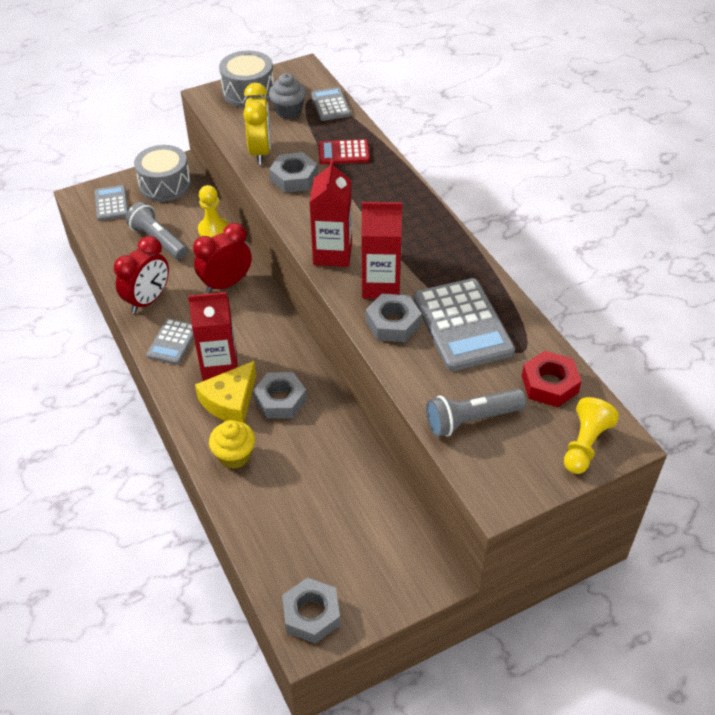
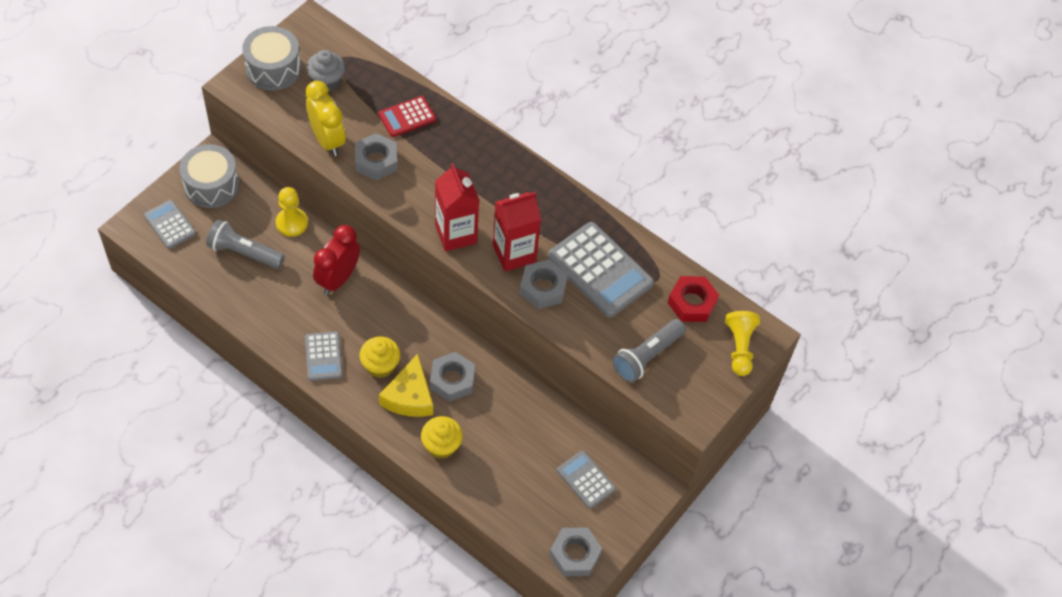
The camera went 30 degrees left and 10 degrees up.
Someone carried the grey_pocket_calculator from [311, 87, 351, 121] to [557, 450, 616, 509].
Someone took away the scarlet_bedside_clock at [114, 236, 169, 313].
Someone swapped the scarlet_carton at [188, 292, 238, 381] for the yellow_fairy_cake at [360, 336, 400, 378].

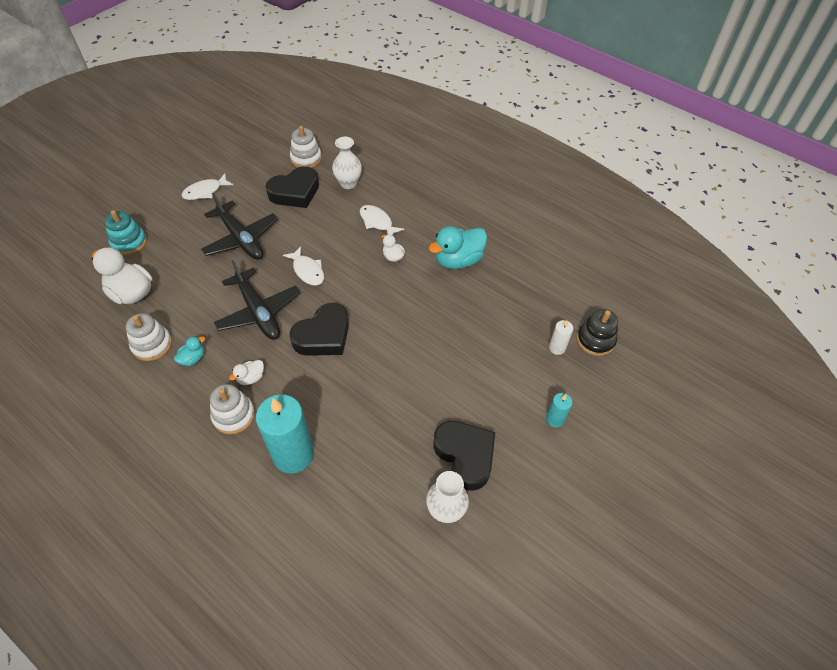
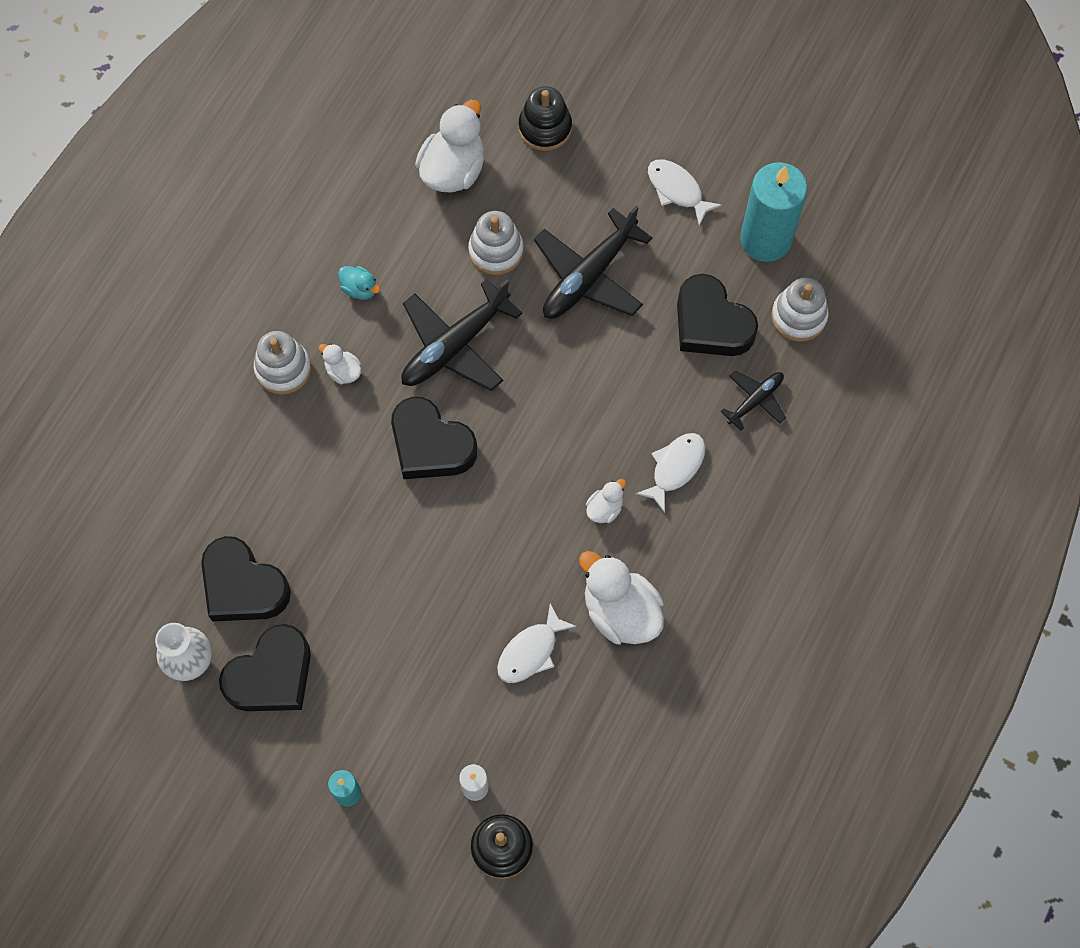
The camera went 80 degrees right and 15 degrees up.
Someone swapped the snow-white_flower_vase at [332, 137, 362, 189] for the black_toy_plane at [720, 370, 786, 431].
Someone repainted the teal_ring_stacker at [105, 210, 147, 255], which became the black_ring_stacker at [519, 86, 572, 151].
Someone repainted the teal_duck at [429, 226, 487, 269], which became the snow-white_duck at [579, 551, 664, 645].
Someone carried the snow-white_toy_fish from [283, 246, 324, 286] to [497, 603, 577, 683].
Someone carried the snow-white_ring_stacker from [126, 313, 172, 361] to [468, 211, 524, 275].
Someone carried the teal_candle from [256, 394, 314, 474] to [740, 162, 807, 262].
Someone put down the black_heart at [201, 536, 291, 621].

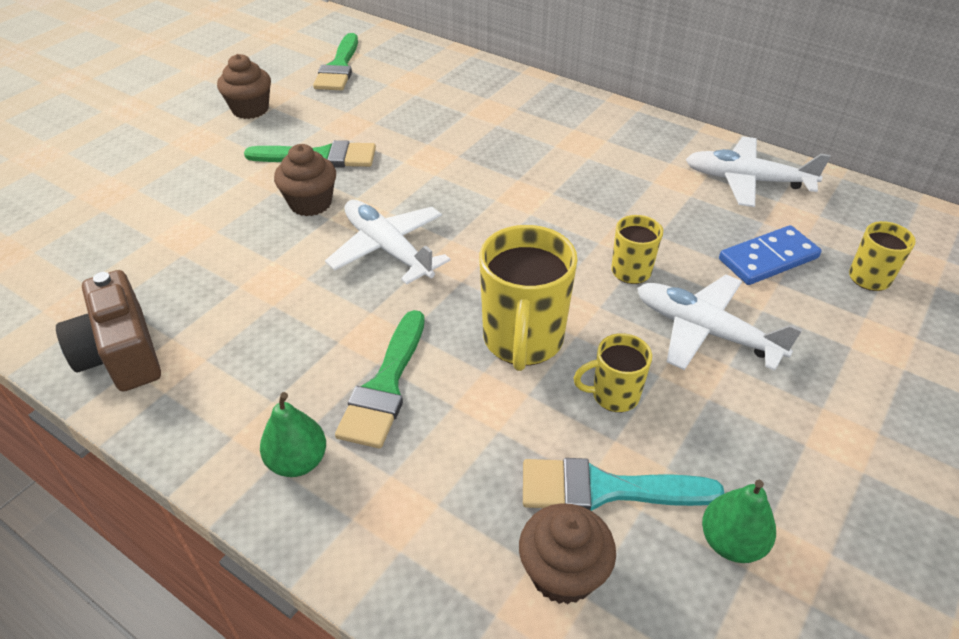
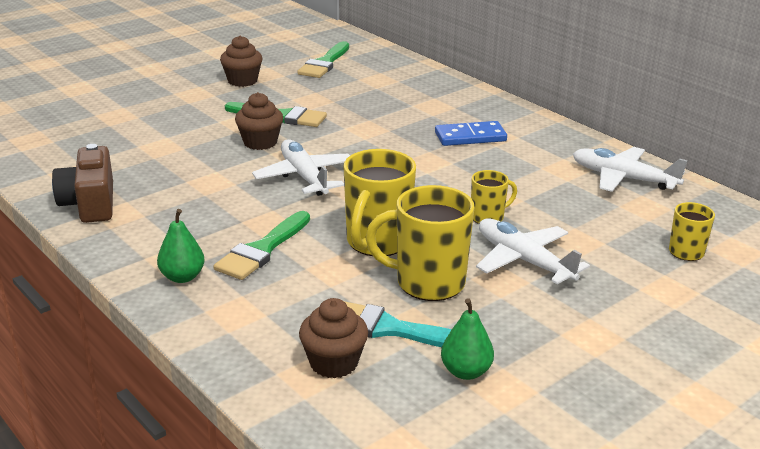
The camera went 15 degrees right and 15 degrees down.
Someone carried the blue_domino_piece from [719, 225, 821, 285] to [435, 121, 507, 146].
Someone scaled the yellow_tea_mug at [574, 333, 652, 412] by 1.84.

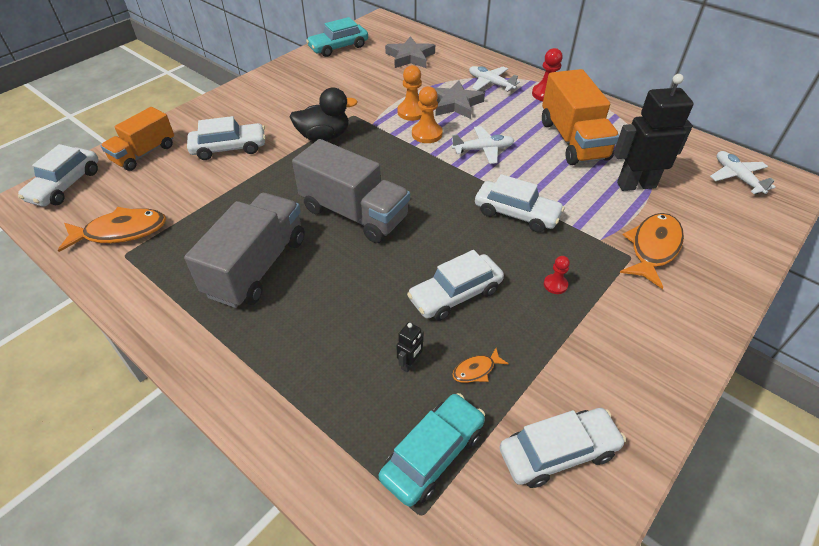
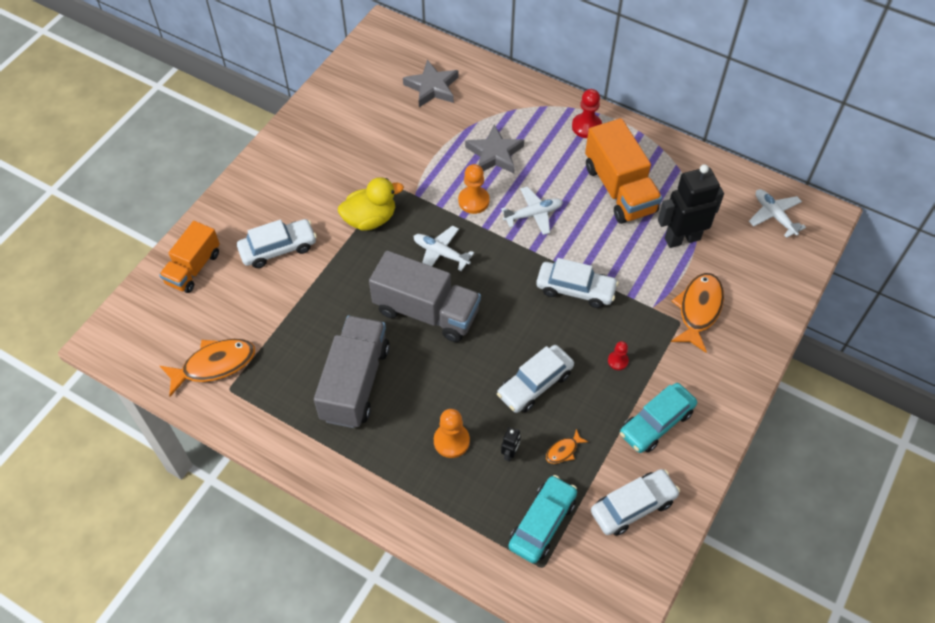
The camera went 10 degrees left and 10 degrees up.
Someone carried the teal_car from [306, 17, 368, 57] to [620, 383, 697, 453].
Someone carried the bright_orange_game_pawn from [397, 65, 422, 121] to [434, 409, 470, 458].
Someone carried the snow-white_toy_plane from [469, 66, 520, 91] to [414, 225, 474, 271].
Someone repainted the black_duck at [290, 88, 358, 141], which became the yellow_duck at [338, 177, 404, 231].
Someone took away the snow-white_car at [18, 144, 99, 207].

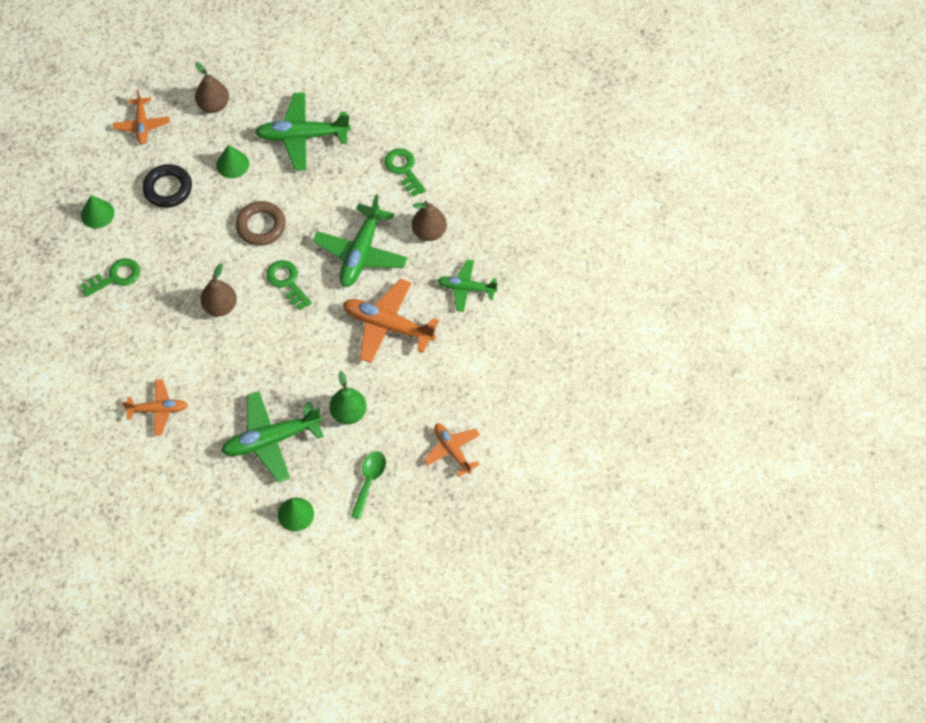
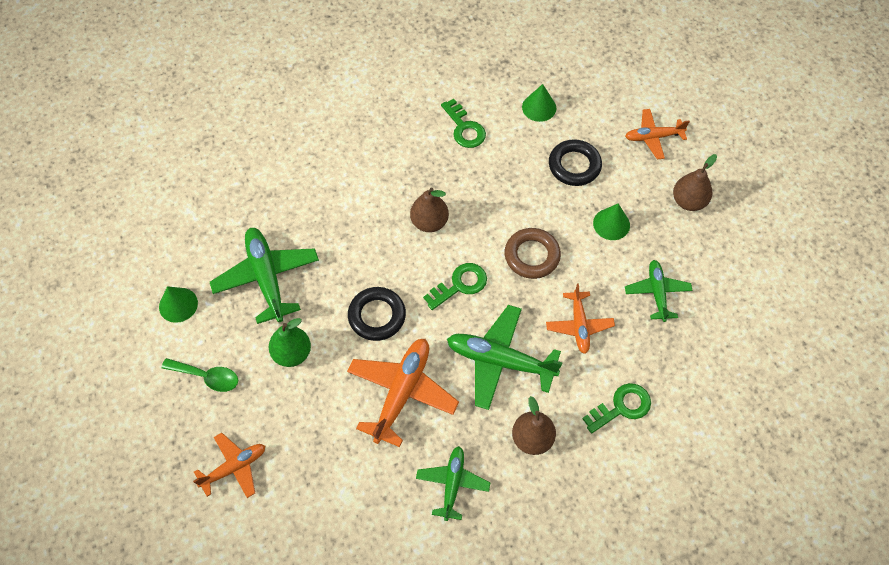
The camera went 90 degrees right and 0 degrees up.
Someone scaled the leaf-green_toy_plane at [255, 92, 351, 171] by 0.61.
Someone carried the bright_orange_toy_plane from [122, 379, 188, 436] to [546, 283, 615, 354].
Someone put down the black_torus at [348, 287, 406, 341].

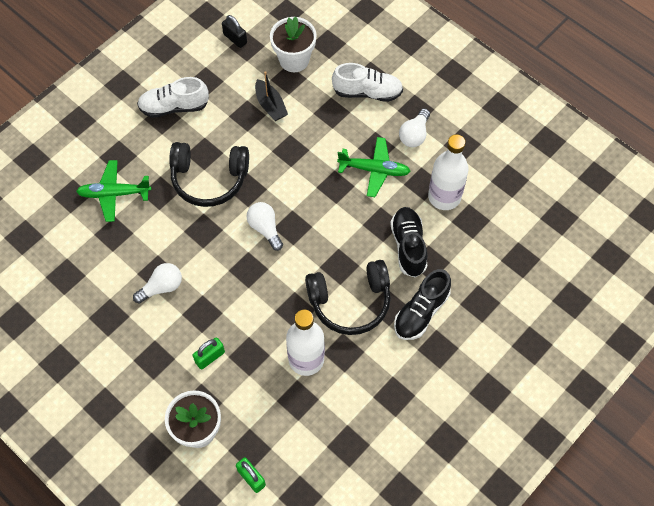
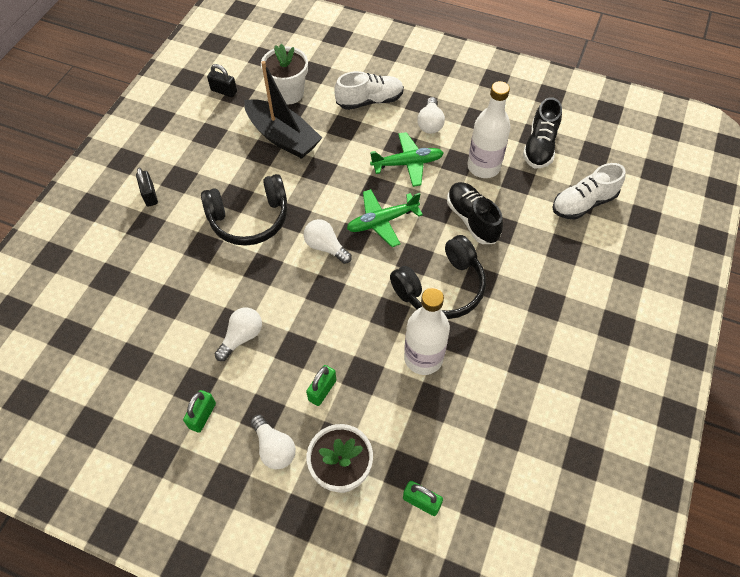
The camera went 20 degrees left and 5 degrees down.
Someone scaled the black_toy_boat at [255, 71, 288, 121] by 1.77.
Someone carried the snow-white_sneaker from [137, 77, 209, 118] to [552, 163, 625, 219].
Someone carried the leaf-green_toy_plane from [76, 160, 151, 222] to [347, 189, 423, 247].
Someone carried the black_sneaker from [394, 269, 451, 340] to [523, 97, 562, 168].
Someone put down the black_lock at [136, 168, 158, 207].
Someone put down the leaf-green_lock at [183, 390, 216, 433].
Someone put down the snow-white_light_bulb at [251, 415, 296, 470].

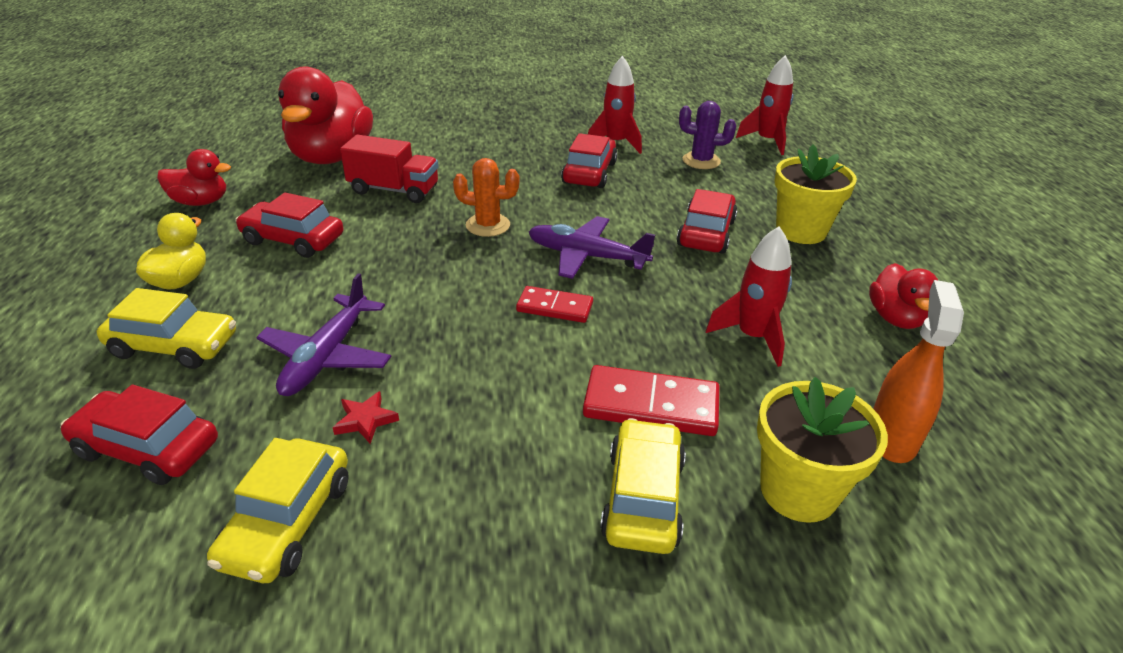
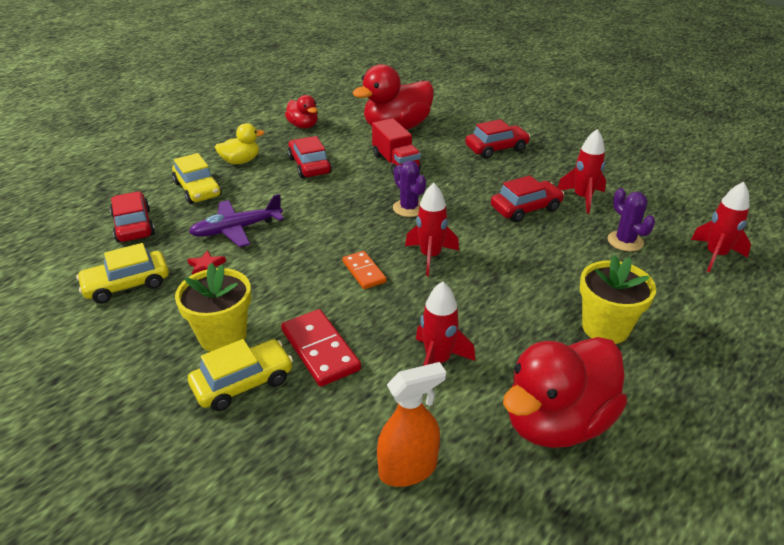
The camera went 50 degrees right and 0 degrees up.
Someone repainted the bright_orange_prickly_plant at [453, 158, 519, 237], which became the purple_prickly_plant at [393, 160, 426, 217].
Someone carried the scarlet_car from [677, 189, 737, 254] to [465, 119, 530, 159].
Someone swapped the purple_toy_plane at [529, 216, 655, 279] for the scarlet_toy_rocket at [405, 183, 459, 276].
Someone scaled the scarlet_duck at [869, 263, 938, 329] by 1.92.
Someone repainted the scarlet_domino_piece at [516, 286, 593, 323], which became the bright_orange_domino_piece at [342, 251, 386, 289].
Someone carried the yellow_potted_plant from [757, 377, 888, 523] to [175, 263, 251, 352].

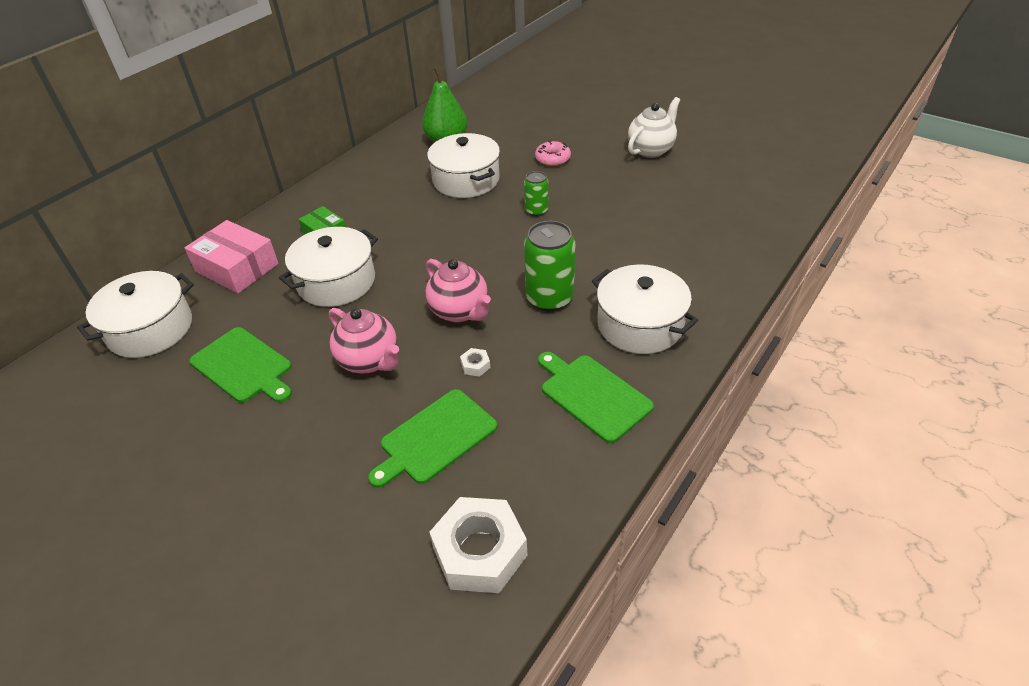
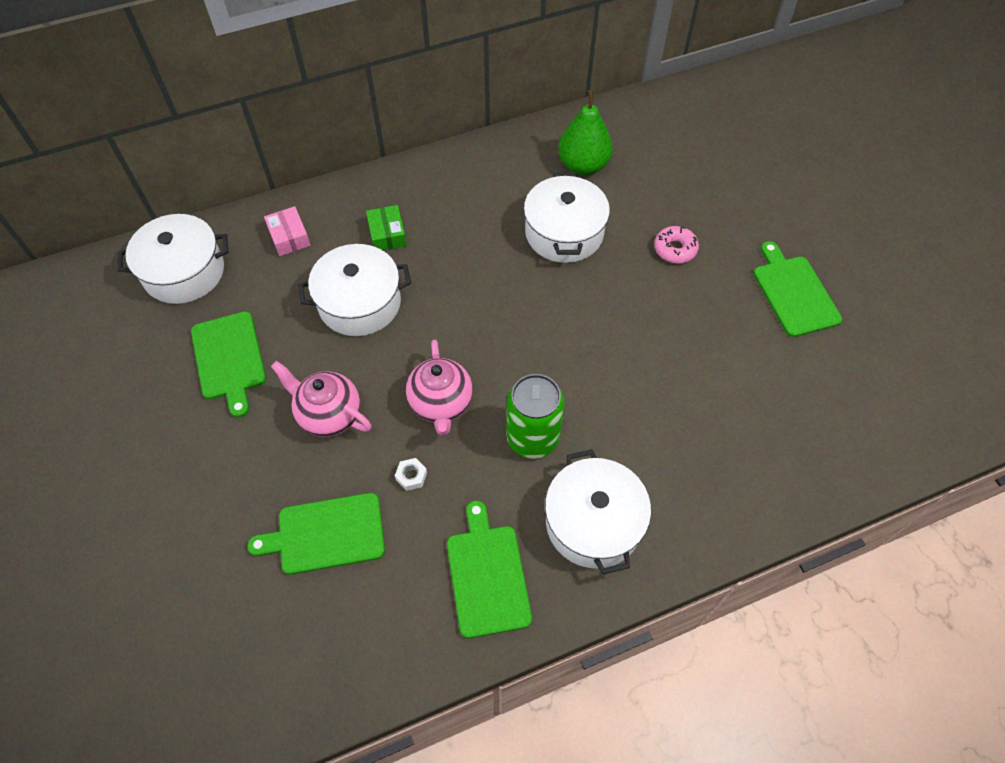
The camera went 30 degrees right and 15 degrees up.
Someone swapped the snow-white_tea_pot at [628, 97, 680, 158] for the leaf-green_bread_board at [753, 241, 842, 337].
Someone took away the leaf-green_can at [524, 171, 549, 216].
Someone scaled the rose-pink_parcel at [185, 220, 279, 293] by 0.59.
Someone rotated the rose-pink_tea_pot at [329, 308, 399, 373] by 135 degrees clockwise.
Someone took away the snow-white_hexagon_nut at [429, 497, 528, 593].

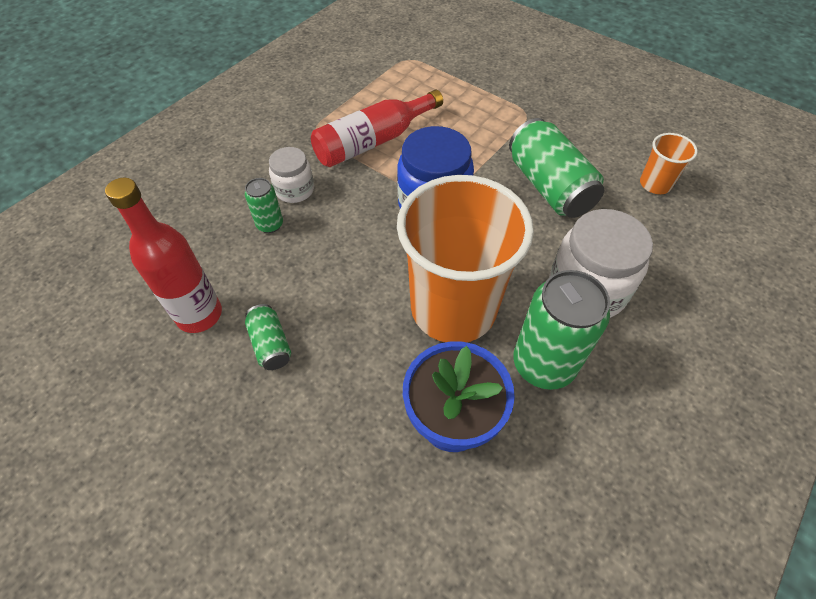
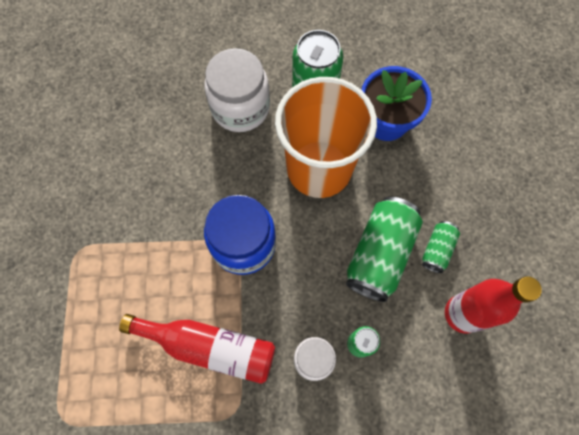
The camera went 130 degrees left and 15 degrees up.
Someone carried the leaf-green_can from [509, 118, 604, 218] to [346, 197, 423, 302].
Someone took away the bright_orange_beaker at [640, 133, 698, 194].

